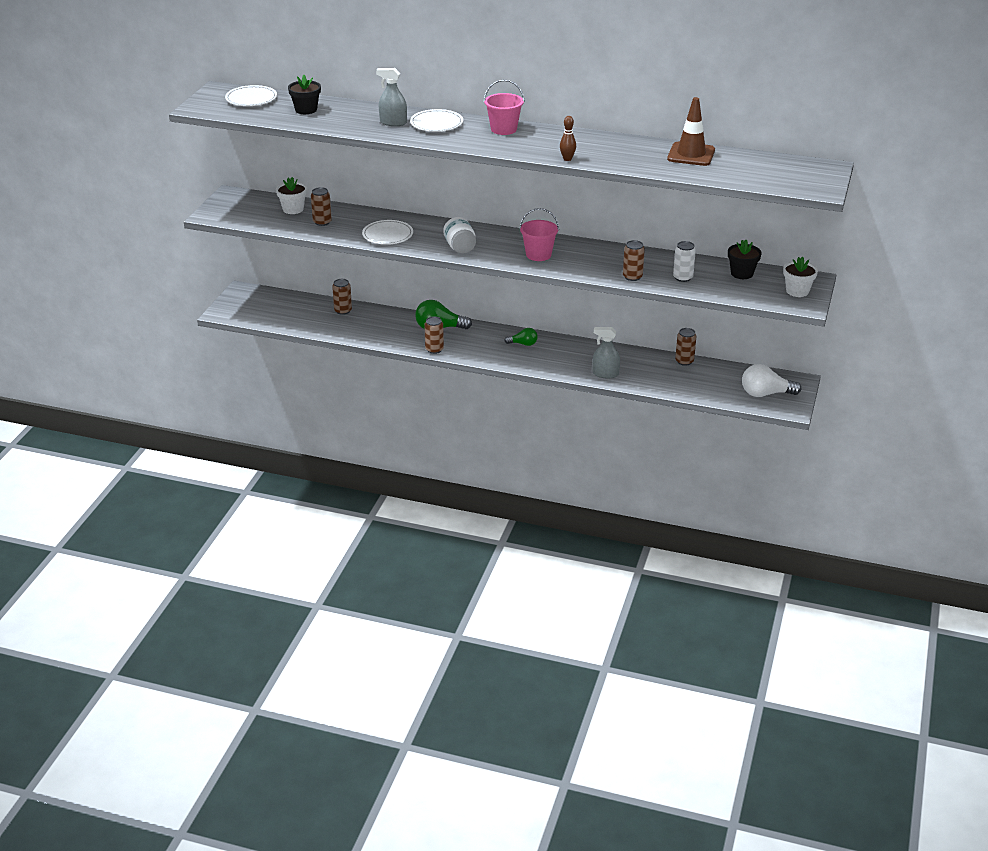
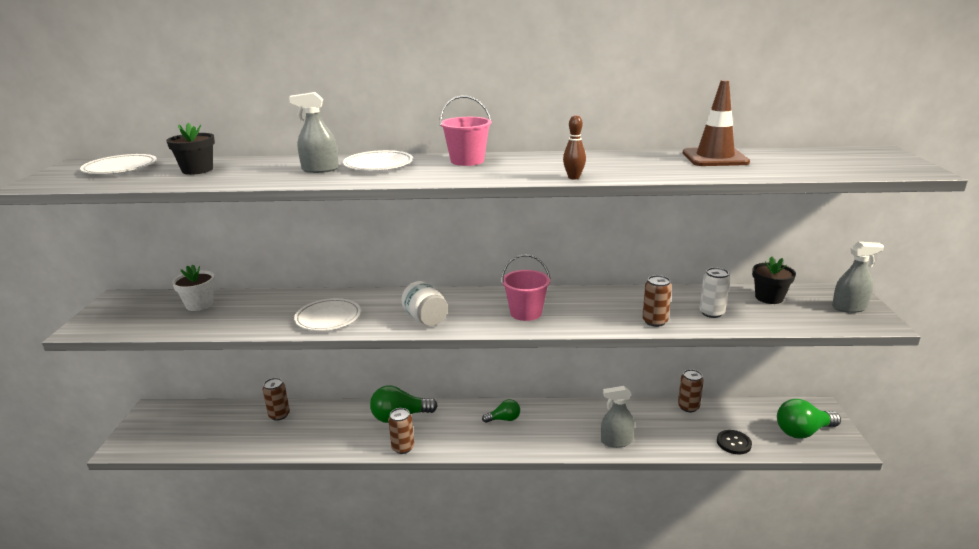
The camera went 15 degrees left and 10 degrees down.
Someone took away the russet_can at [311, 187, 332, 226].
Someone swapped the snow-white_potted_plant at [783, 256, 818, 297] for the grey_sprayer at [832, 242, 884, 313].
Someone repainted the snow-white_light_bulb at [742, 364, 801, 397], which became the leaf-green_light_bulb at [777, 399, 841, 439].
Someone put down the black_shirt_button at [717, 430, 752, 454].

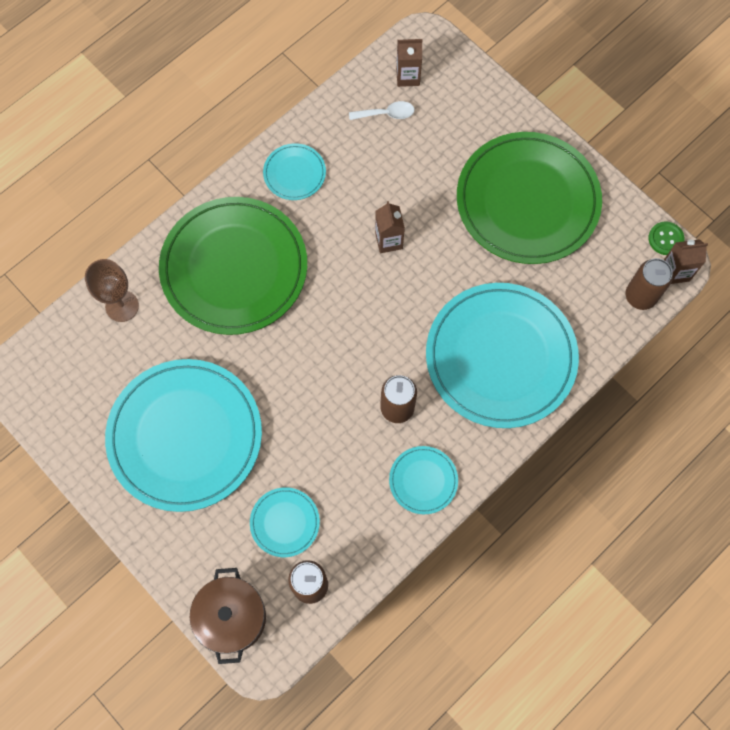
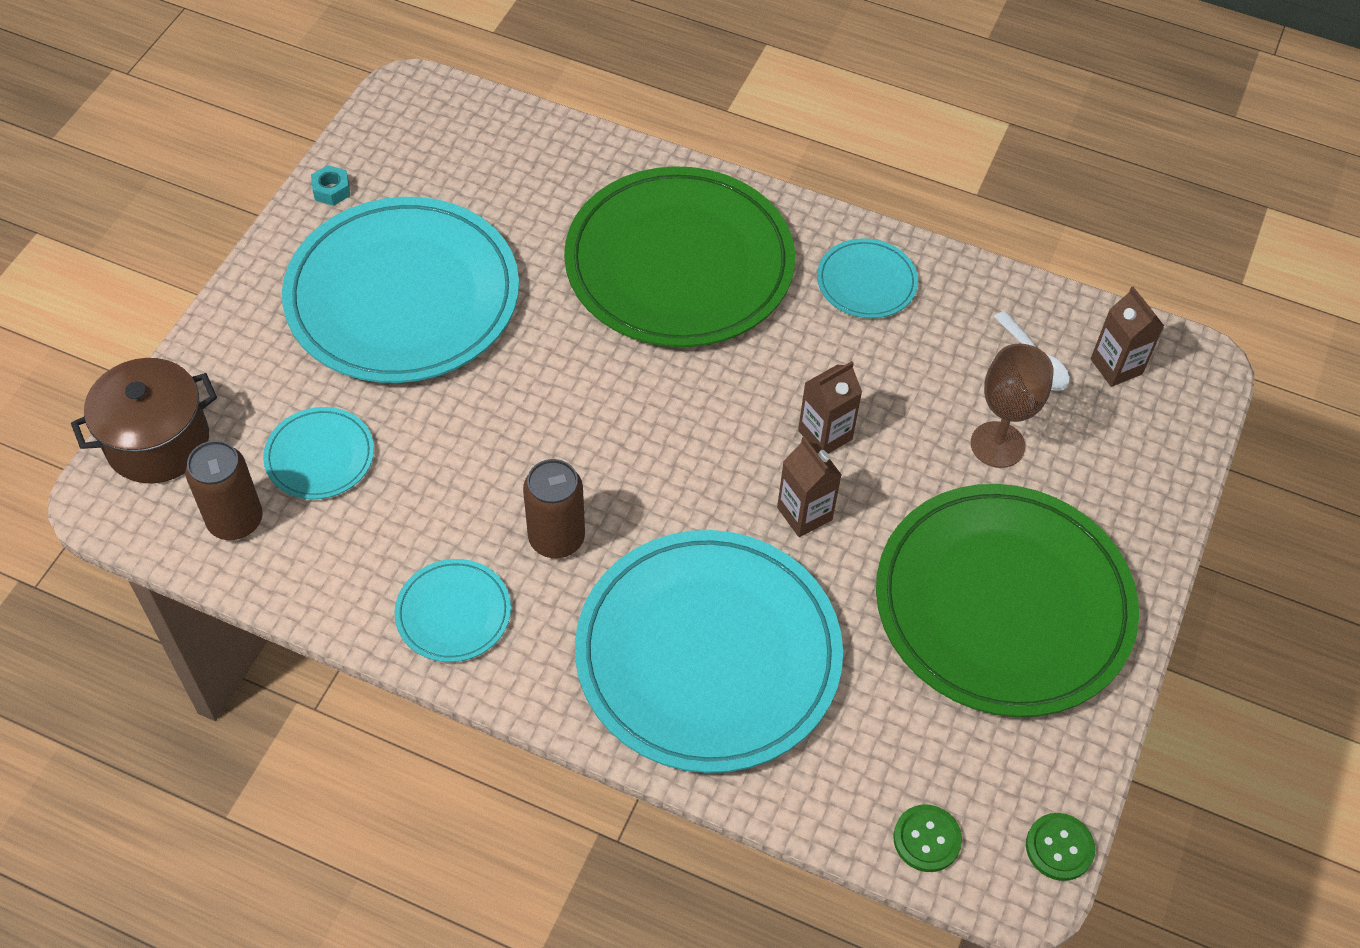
The camera went 65 degrees right and 15 degrees down.
Someone carried the russet_carton from [664, 239, 708, 284] to [777, 437, 842, 537].
Someone swapped the russet_can at [626, 258, 673, 310] for the leaf-green_shirt_button at [893, 805, 962, 872].
Someone carried the russet_wine_glass from [85, 259, 139, 322] to [971, 344, 1053, 468].
Someone put down the teal_hexagon_nut at [311, 165, 350, 206].

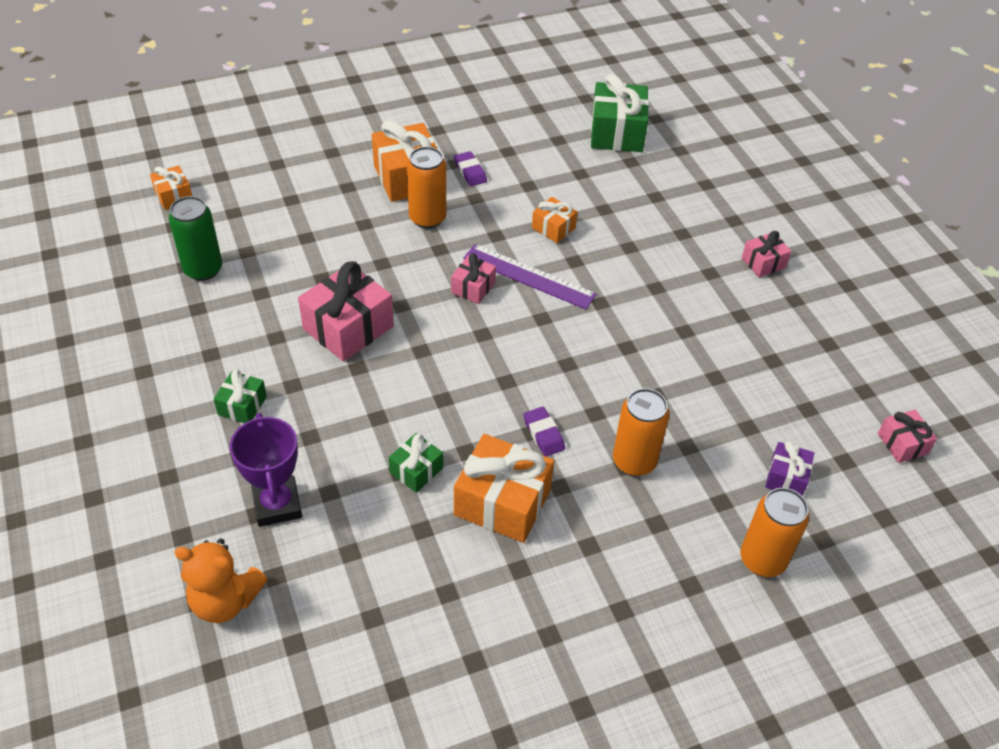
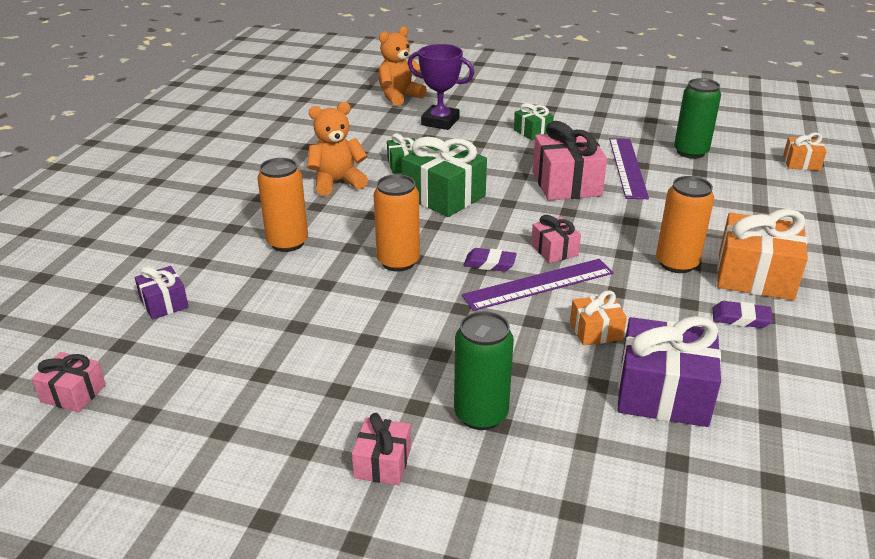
The camera went 130 degrees right and 15 degrees down.
Someone carried the leaf-green_wrapped_gift from [591, 74, 649, 152] to [401, 137, 487, 217].
Someone carried the purple_pencil_eraser from [523, 407, 565, 457] to [464, 248, 517, 272].
Someone swapped the bright_orange_wrapped_gift at [454, 434, 554, 543] for the bright_orange_teddy at [307, 102, 368, 196].
Someone carried the bright_orange_can from [740, 488, 809, 577] to [374, 174, 420, 271].
Someone put down the purple_ruler at [609, 138, 649, 199].
Someone put down the leaf-green_can at [454, 311, 514, 430].
Someone put down the purple_wrapped_gift at [618, 316, 721, 427].

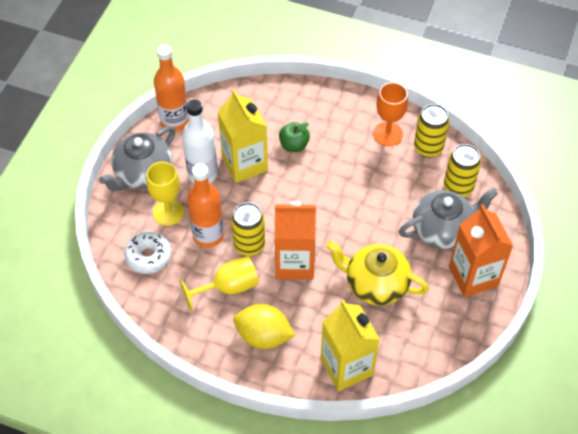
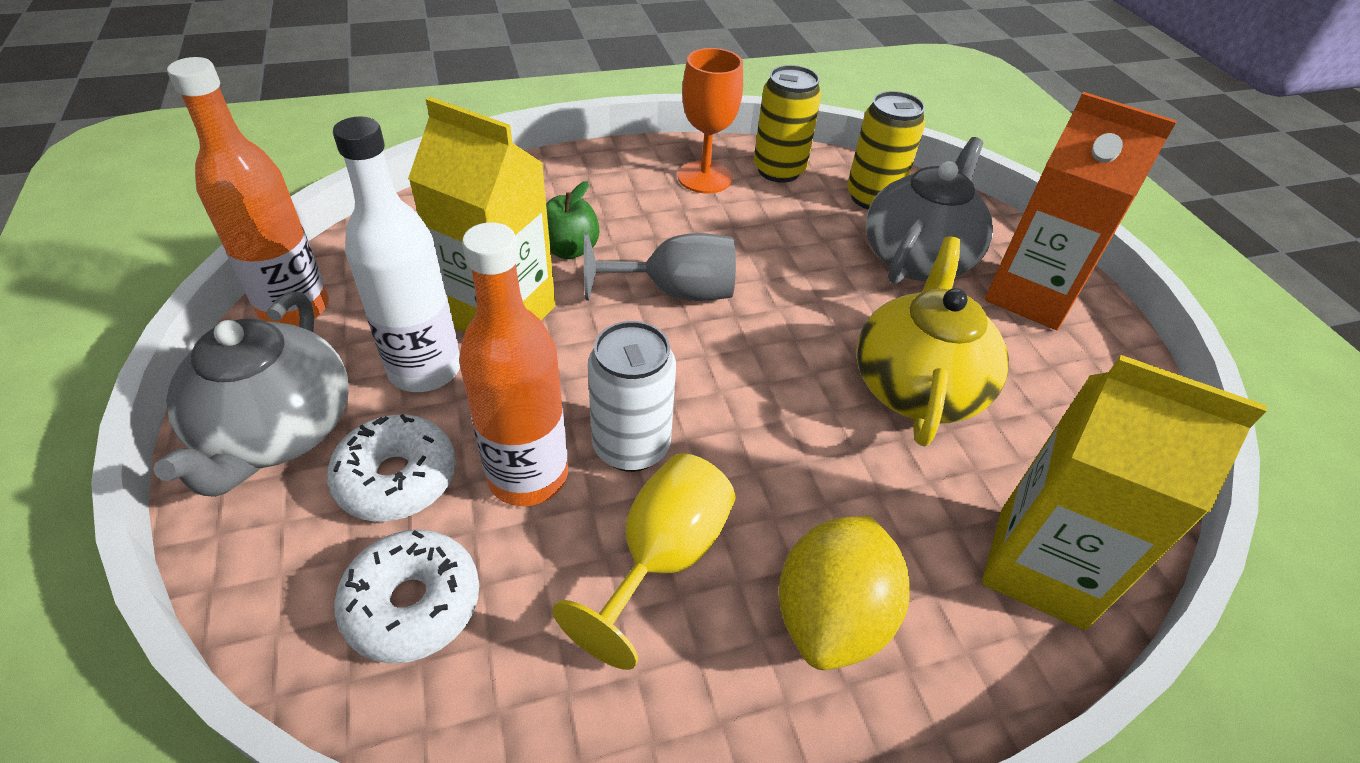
The camera went 40 degrees left and 10 degrees down.
Someone swapped the yellow_wine_glass at [146, 162, 184, 226] for the snow-white_doughnut at [327, 414, 456, 522].
Someone took away the bright_orange_carton at [275, 201, 316, 280].
Someone repainted the yellow_can at [231, 202, 265, 256], which became the snow-white_can at [588, 321, 676, 472].
Someone rotated the yellow_tea_pot at [326, 241, 429, 306] by 120 degrees clockwise.
Someone rotated the yellow_lemon at [233, 304, 295, 349] by 45 degrees counterclockwise.
Someone put down the grey_wine_glass at [584, 233, 736, 301].

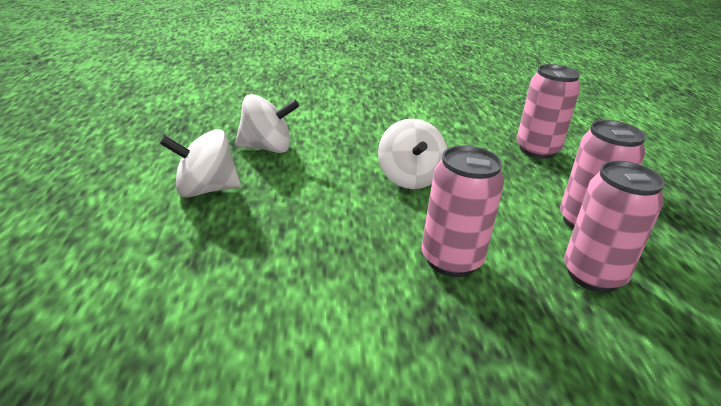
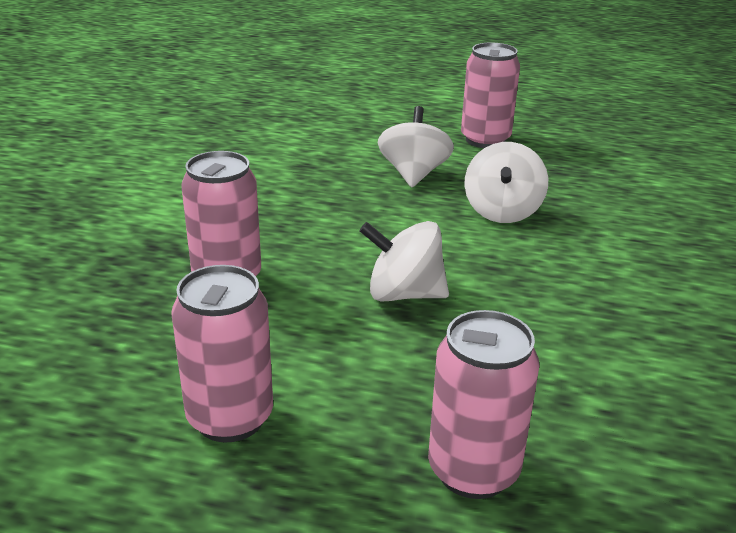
The camera went 110 degrees right and 0 degrees up.
Someone carried the rose-pink_can from [564, 161, 665, 293] to [461, 42, 520, 148].

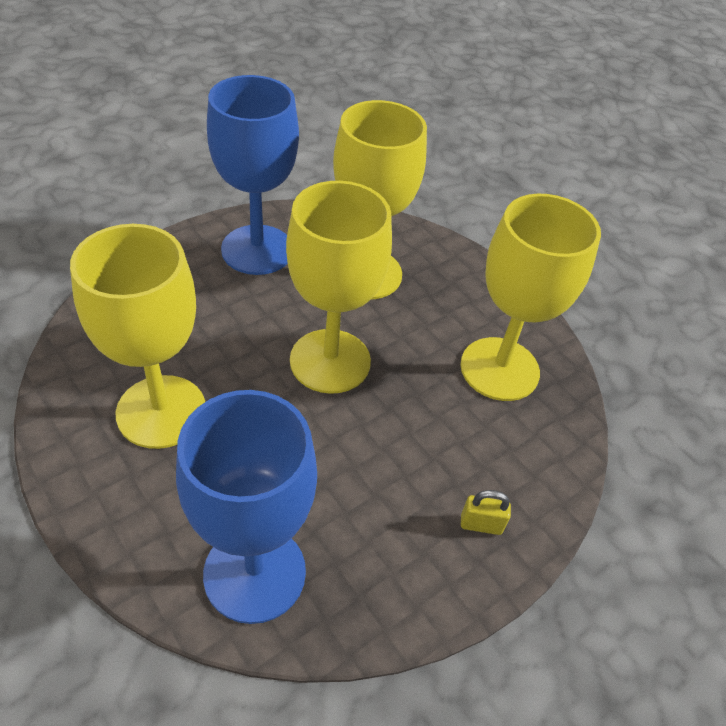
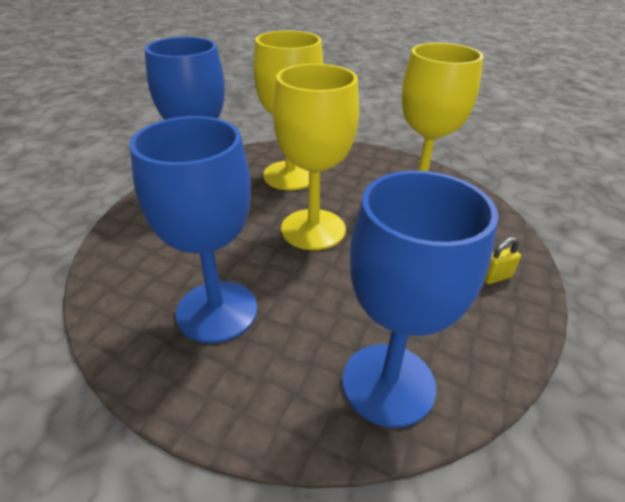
The camera went 25 degrees left and 10 degrees down.
Someone repainted the yellow_wine_glass at [70, 224, 205, 449], which became the blue_wine_glass at [130, 116, 257, 343].

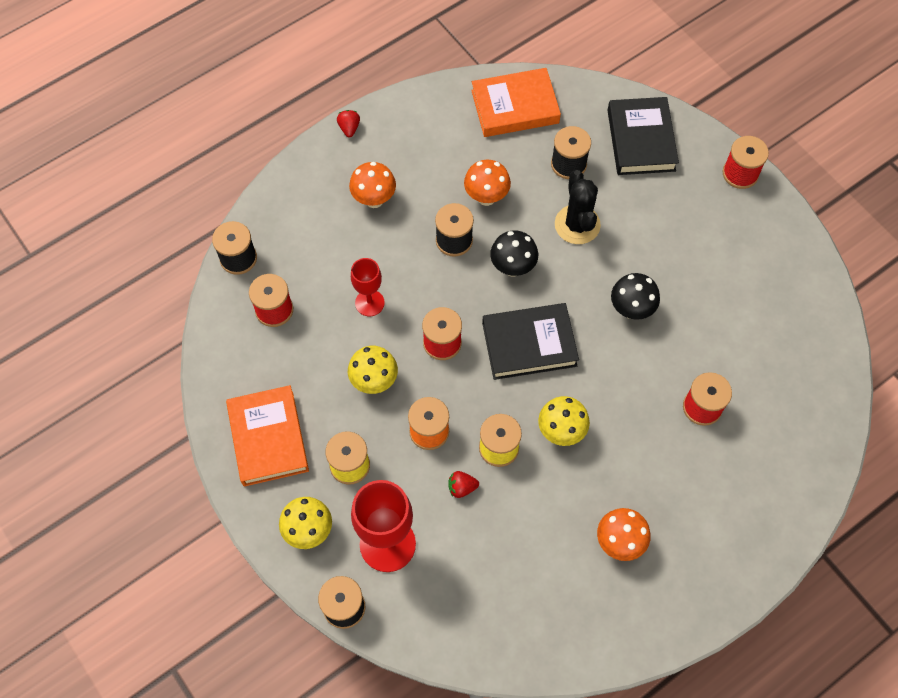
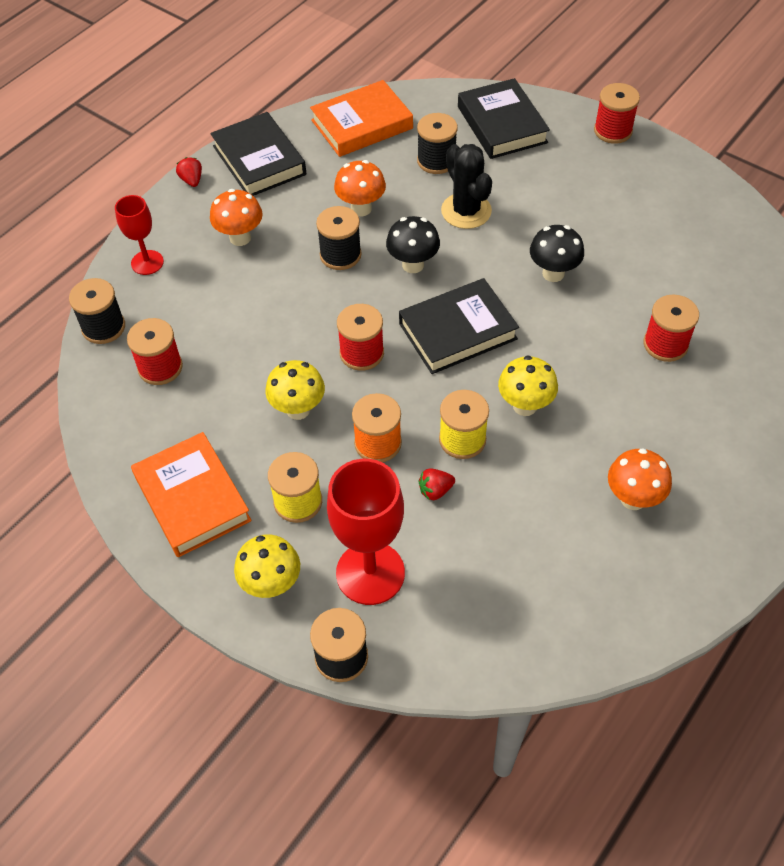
The camera went 15 degrees left and 10 degrees down.
Someone carried the scarlet_wine_glass from [351, 258, 385, 316] to [115, 195, 164, 275].
Someone put down the black_book at [210, 112, 306, 196].

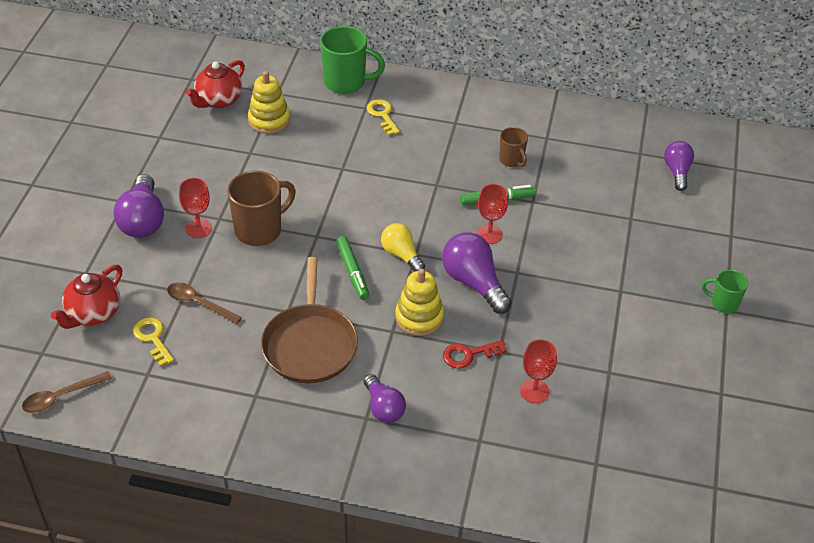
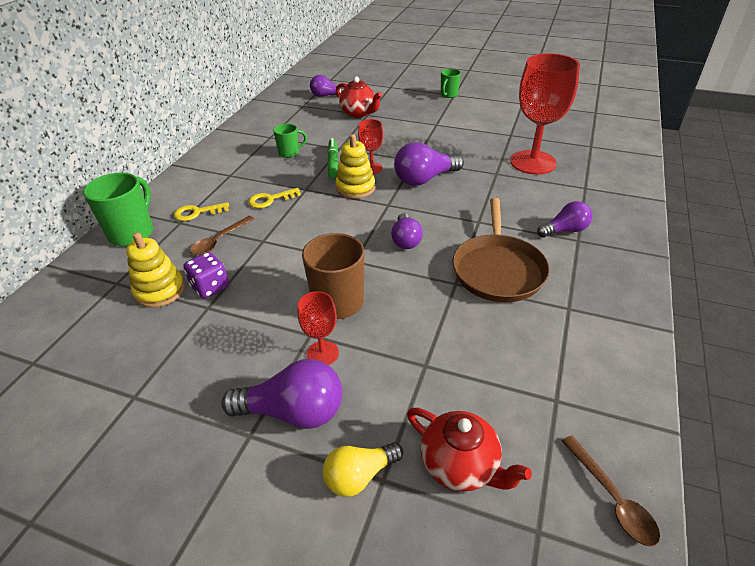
The camera went 80 degrees left and 5 degrees down.
Someone carried the scarlet_tea_pot from [186, 60, 245, 108] to [336, 76, 382, 118].
Someone repainted the russet_tea_mug at [499, 127, 528, 167], which became the leaf-green_tea_mug at [273, 124, 307, 158].
Someone carried the yellow_light_bulb from [381, 223, 425, 272] to [323, 442, 403, 497].
Someone swapped the leaf-green_marker_pen at [336, 236, 370, 300] for the purple_light_bulb at [391, 213, 423, 249].
Someone rotated the russet_pan at [261, 257, 358, 383] by 90 degrees clockwise.
Someone carried the yellow_ring_stacker from [395, 268, 444, 336] to [335, 134, 375, 199].
Someone carried the russet_spoon from [167, 282, 242, 324] to [190, 216, 254, 255].
Someone carried the yellow_latchkey from [133, 317, 174, 367] to [248, 188, 301, 208].
Someone scaled the scarlet_wine_glass at [520, 339, 557, 403] by 2.08.
Someone took away the scarlet_latchkey at [443, 340, 507, 368].
Someone put down the purple_dice at [183, 252, 229, 298].

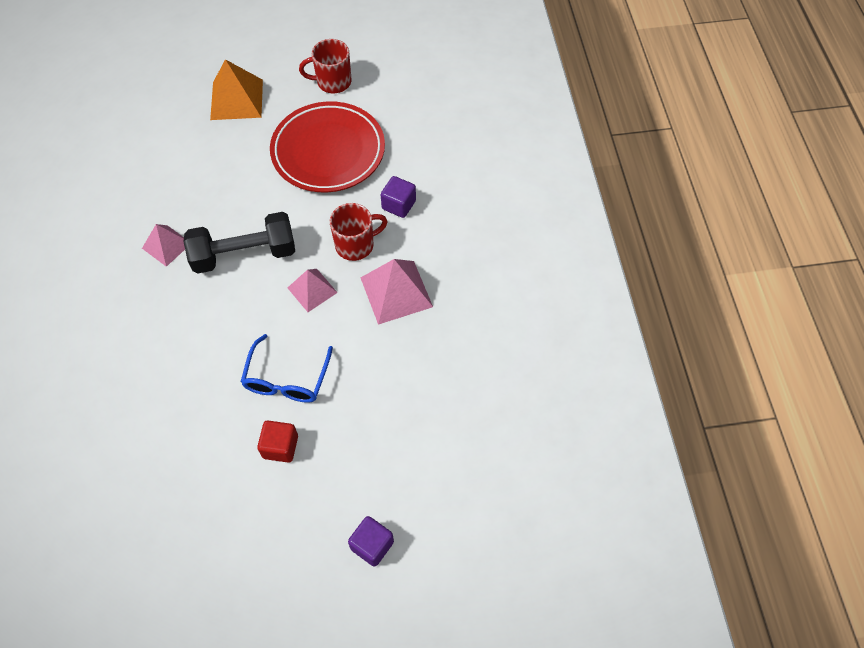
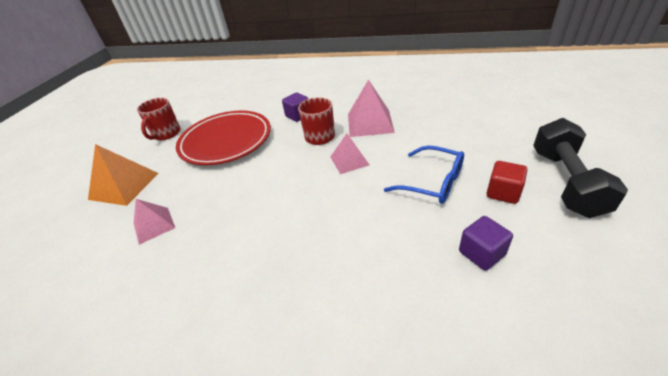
The camera went 65 degrees left and 20 degrees down.
Someone carried the black_hand_weight from [184, 212, 295, 274] to [533, 118, 628, 218].
Someone carried the rose-pink_pyramid from [142, 224, 185, 267] to [134, 199, 175, 245].
Someone carried the purple_block from [348, 516, 394, 567] to [459, 216, 513, 271].

